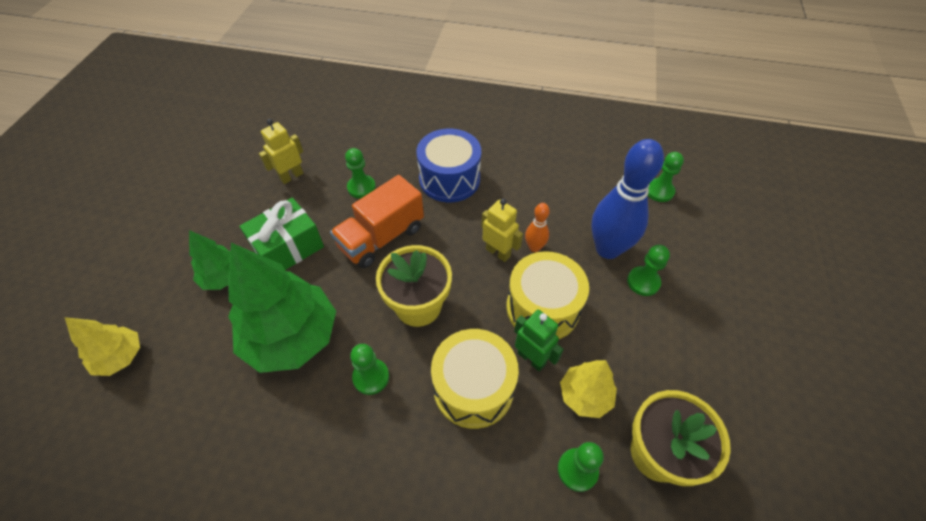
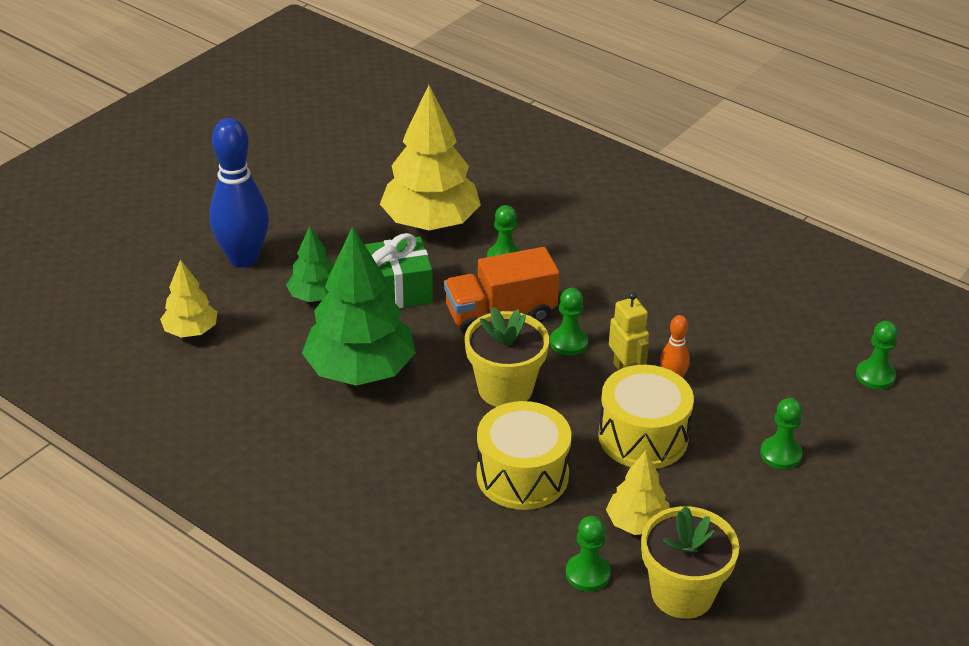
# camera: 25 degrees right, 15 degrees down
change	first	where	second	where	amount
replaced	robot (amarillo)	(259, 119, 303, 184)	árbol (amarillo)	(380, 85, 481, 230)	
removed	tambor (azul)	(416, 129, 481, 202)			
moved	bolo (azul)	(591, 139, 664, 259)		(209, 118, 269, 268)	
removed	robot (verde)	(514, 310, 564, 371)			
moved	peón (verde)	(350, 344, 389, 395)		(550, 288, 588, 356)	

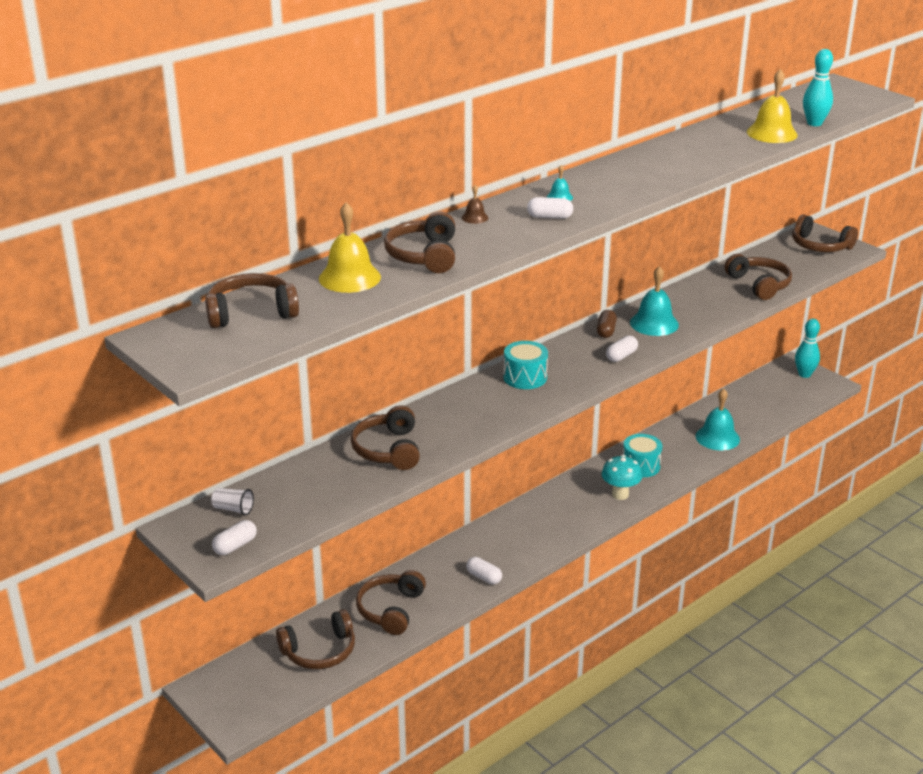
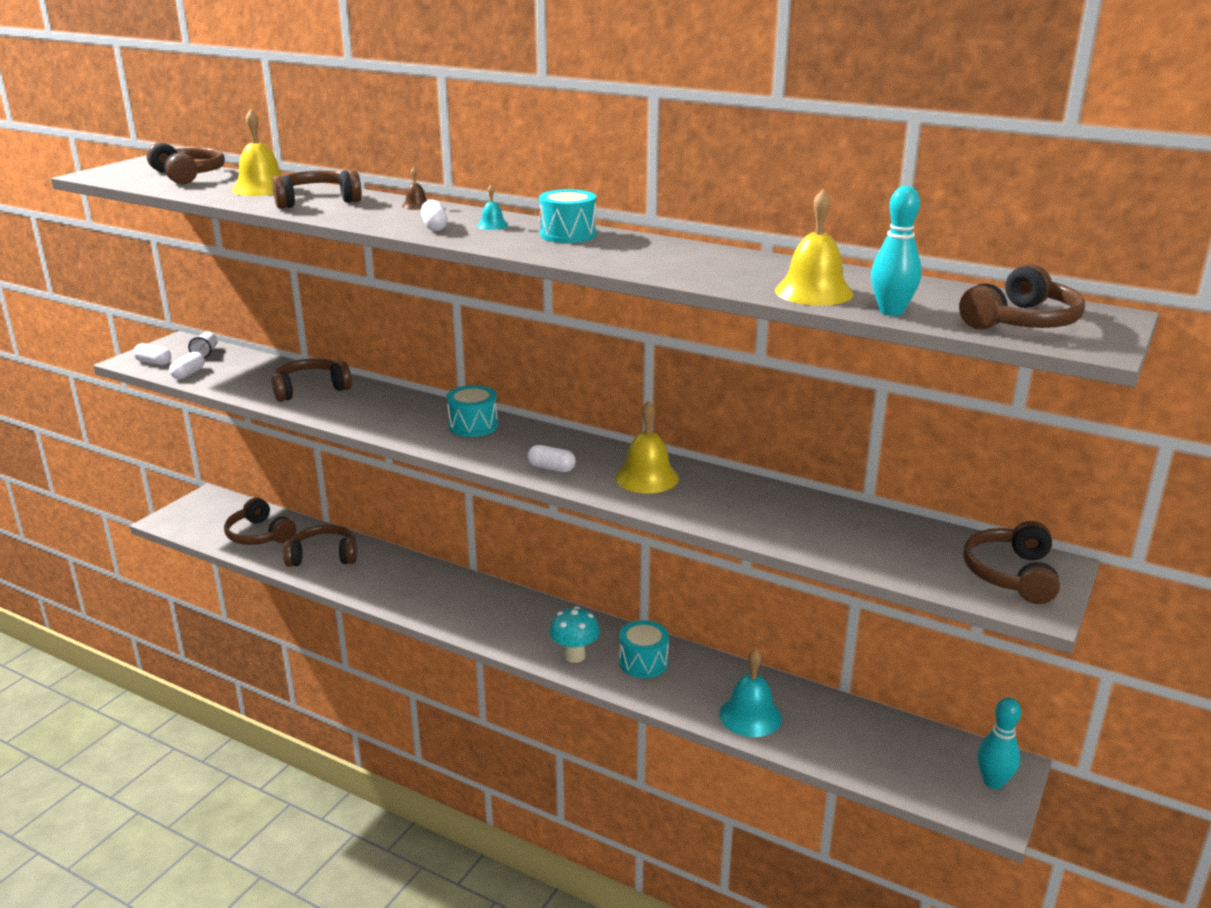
# camera: 70 degrees right, 5 degrees down
change	first	where	second	where	amount
moved	auriculares (marrón)	(724, 254, 792, 300)		(959, 264, 1085, 330)	
recoloured	campana (turquesa)	(630, 266, 679, 336)	campana (amarillo)	(615, 400, 679, 494)	
removed	cápsula (marrón)	(597, 310, 617, 338)			
moved	cápsula (blanco)	(466, 557, 502, 585)		(169, 352, 205, 379)	
added			tambor (turquesa)	(539, 189, 596, 243)	

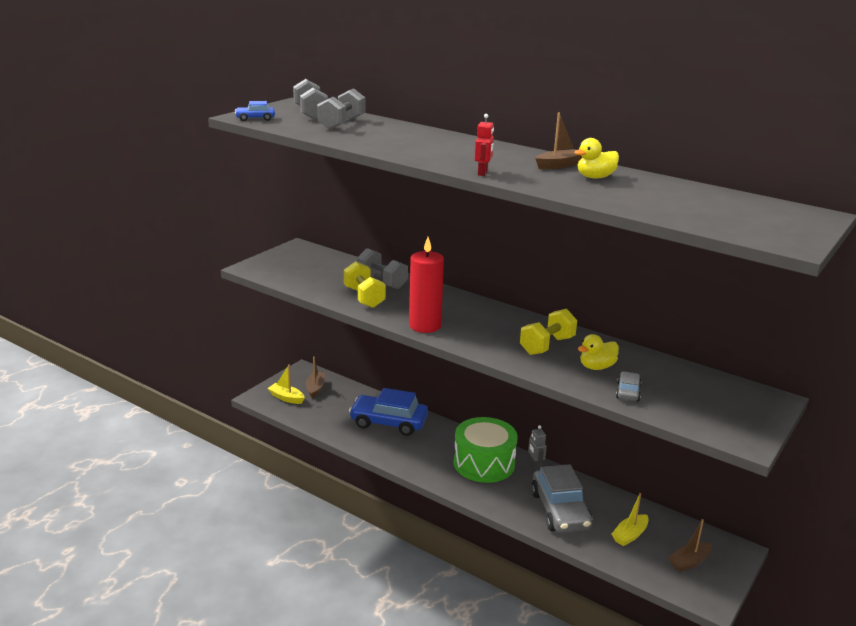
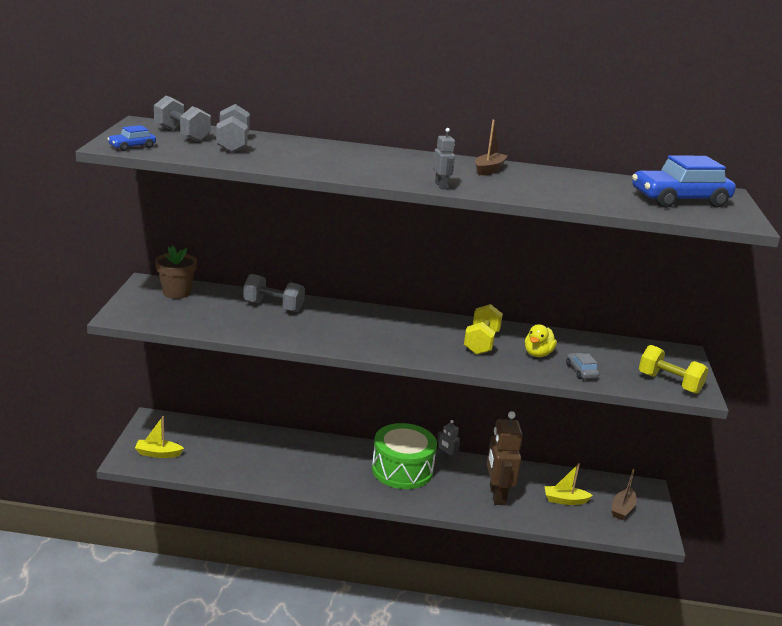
# camera: 30 degrees left, 0 degrees up
change	first	where	second	where	amount
recoloured	robot (rojo)	(475, 114, 494, 176)	robot (gris)	(433, 128, 455, 189)	
removed	pato (amarillo)	(574, 138, 619, 179)			
removed	vela (rojo)	(409, 237, 444, 333)			
moved	mancuerna (amarillo)	(344, 261, 386, 308)		(639, 345, 709, 394)	
removed	barco (marrón)	(306, 357, 325, 398)			
moved	coche (azul)	(349, 388, 428, 436)		(632, 155, 736, 208)	
replaced	coche (gris)	(531, 464, 593, 533)	robot (marrón)	(487, 411, 523, 505)	
turned	barco (amarillo)	(612, 493, 649, 546)		(544, 463, 593, 505)	75 degrees clockwise
added			maceta (marrón)	(155, 245, 197, 299)	

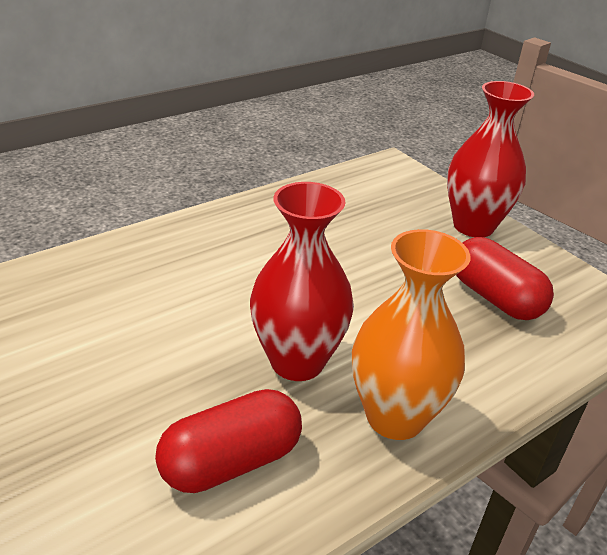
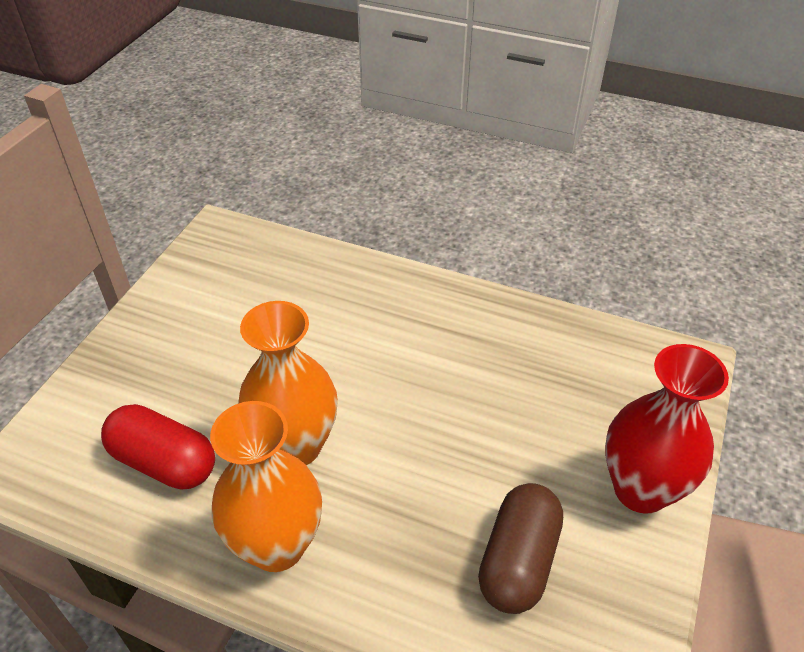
# camera: 60 degrees right, 10 degrees up
change	first	where	second	where	amount
recoloured	florero (rojo)	(250, 182, 354, 381)	florero (naranja)	(238, 301, 338, 465)	
recoloured	cápsula (rojo)	(456, 237, 554, 320)	cápsula (marrón)	(478, 483, 563, 614)	

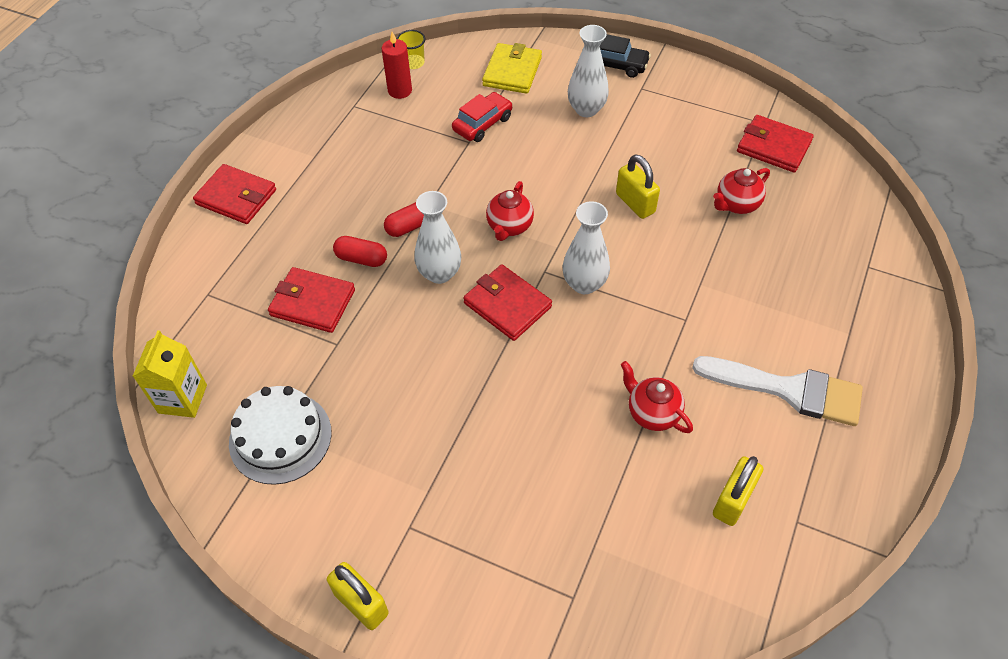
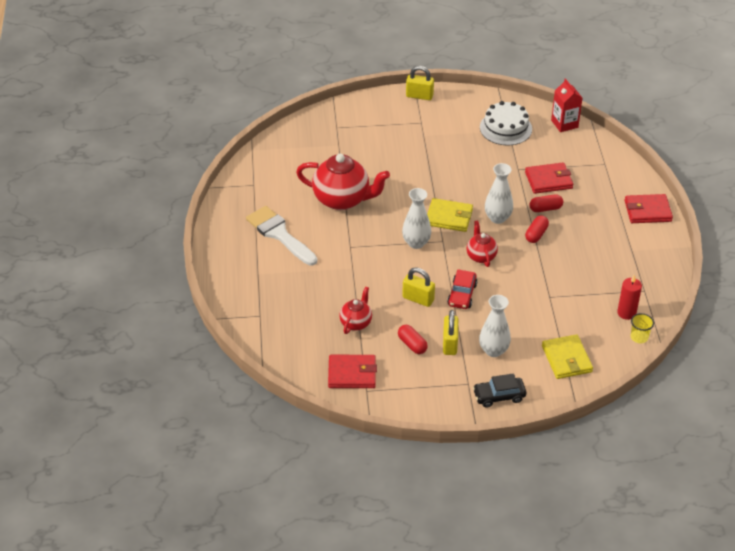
# camera: 150 degrees right, 10 degrees down
change	first	where	second	where	amount
moved	coche (rojo)	(452, 92, 513, 142)		(447, 269, 478, 309)	
recoloured	cartera (rojo)	(463, 265, 552, 341)	cartera (amarillo)	(427, 198, 473, 232)	
recoloured	cartón de leche (amarillo)	(133, 330, 207, 418)	cartón de leche (rojo)	(551, 78, 583, 132)	
turned	pincel (blanco)	(692, 356, 863, 426)		(246, 206, 317, 266)	60 degrees clockwise
resized	tetera (rojo)	(621, 361, 693, 433)		(296, 154, 390, 210)	x1.89
moved	candado (amarillo)	(713, 456, 763, 526)		(443, 310, 458, 355)	
added			cápsula (rojo)	(398, 325, 428, 354)	

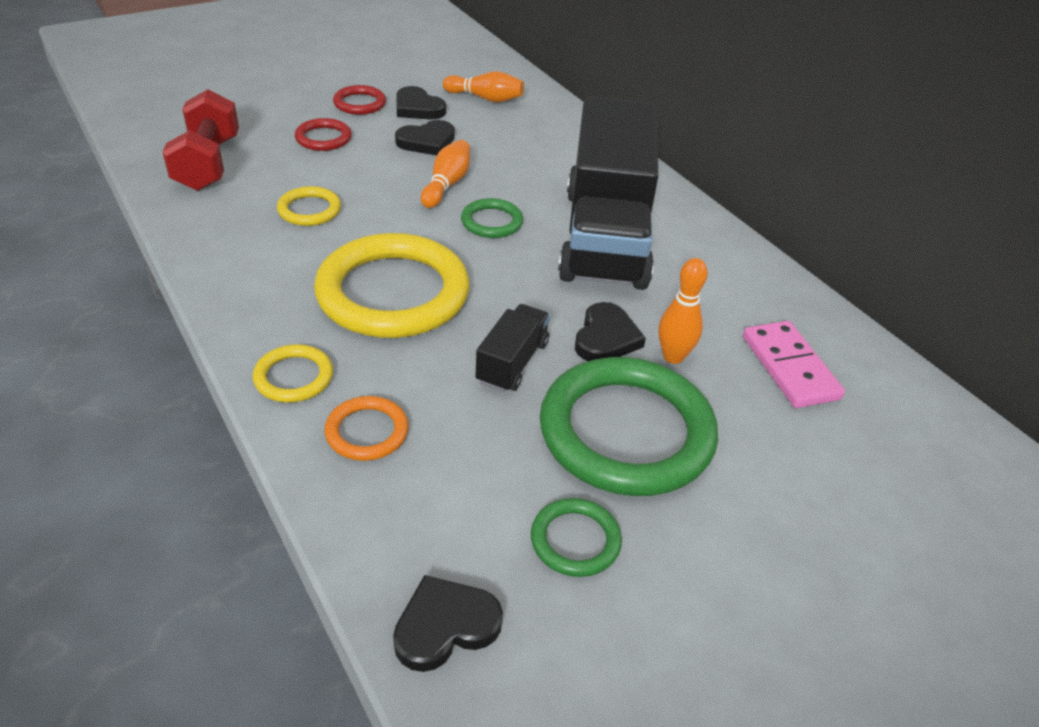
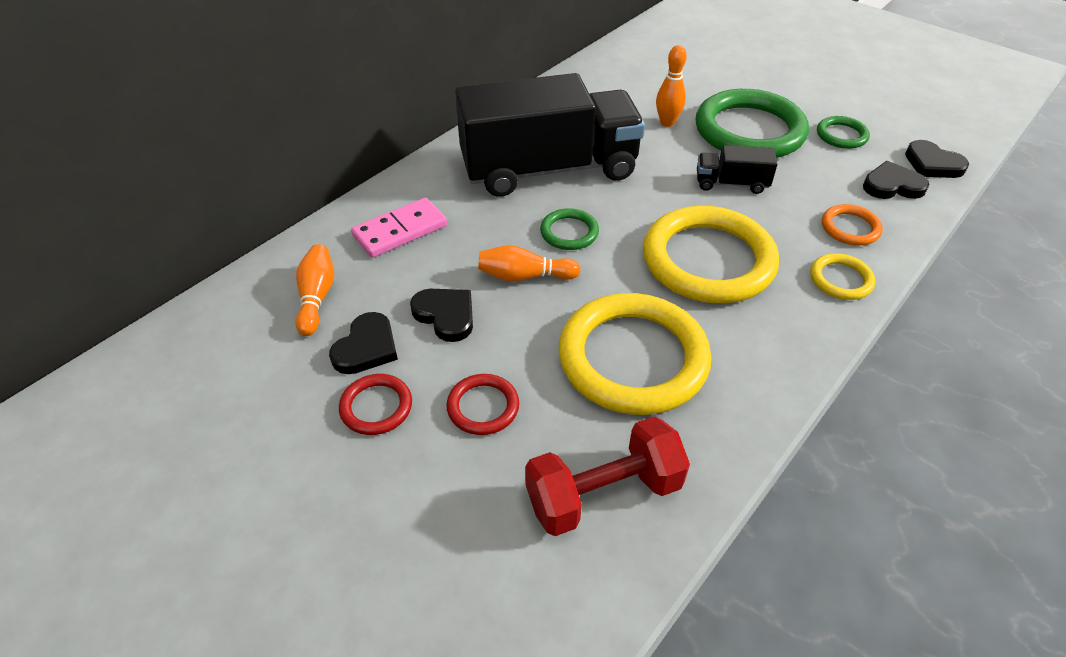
# camera: 105 degrees left, 5 degrees up
change	first	where	second	where	amount
resized	anillo (amarillo)	(277, 186, 341, 226)		(559, 293, 711, 415)	x2.19
moved	corazón (negro)	(575, 302, 646, 361)		(863, 161, 930, 199)	
moved	ficha de dominó (rosa)	(743, 321, 845, 408)		(351, 197, 447, 258)	

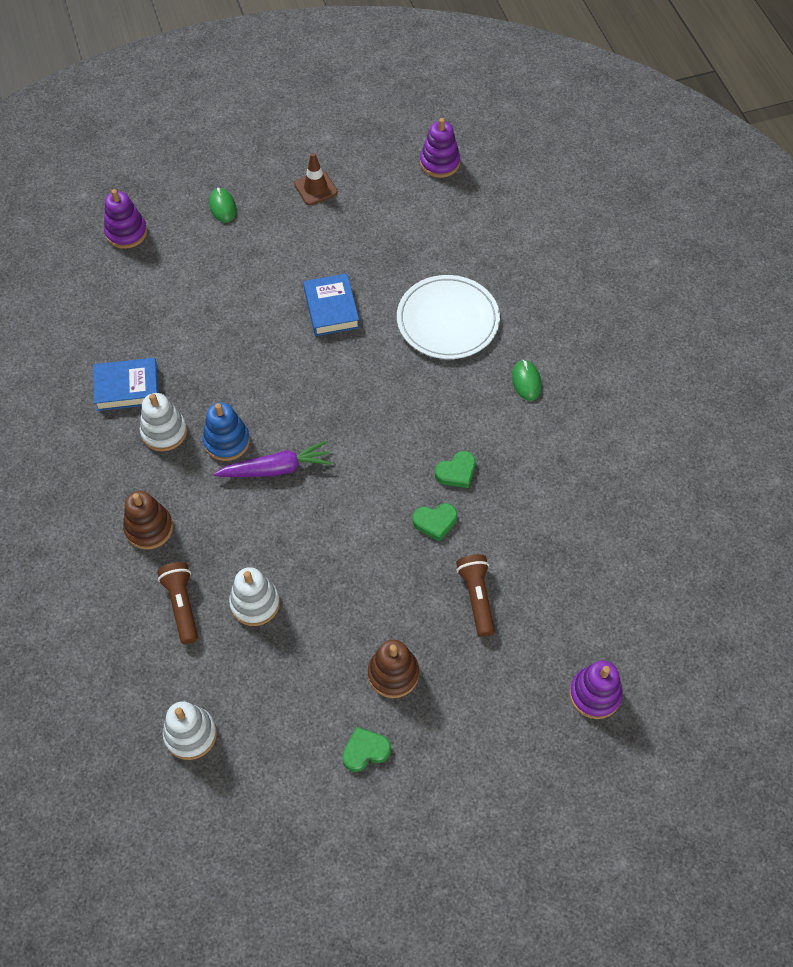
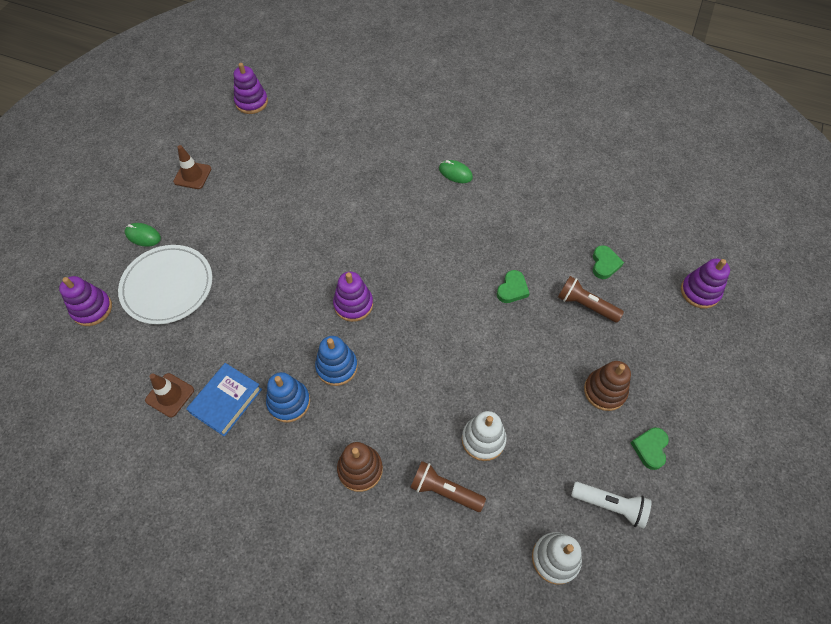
# camera: 50 degrees left, 0 degrees up
change	first	where	second	where	amount
removed	libro (azul)	(303, 273, 360, 336)			
moved	plato (blanco)	(397, 275, 500, 359)		(118, 245, 213, 325)	
recoloured	juguete apilable (blanco)	(140, 393, 187, 451)	juguete apilable (azul)	(266, 372, 310, 422)	
removed	zanahoria (morado)	(214, 441, 332, 477)			
moved	corazón (verde)	(435, 451, 476, 488)		(593, 245, 624, 279)	
added			juguete apilable (morado)	(333, 272, 373, 322)	
added			cono de tráfico (marrón)	(145, 373, 194, 418)	
added			lámpara de mano (blanco)	(571, 482, 652, 529)	

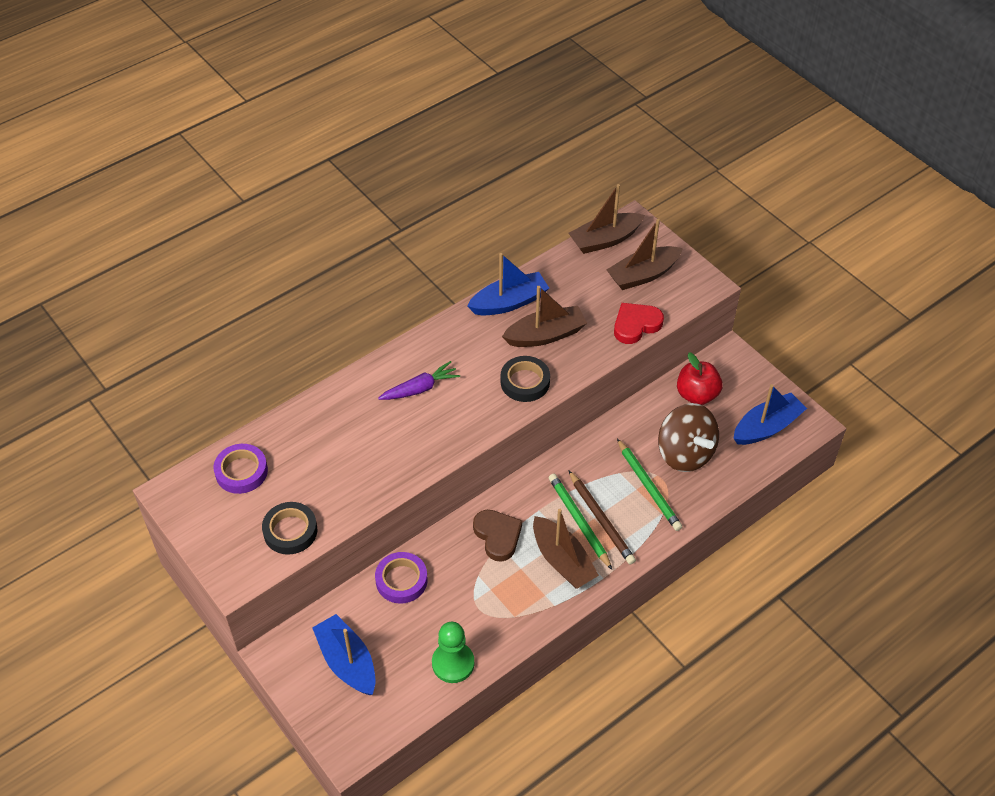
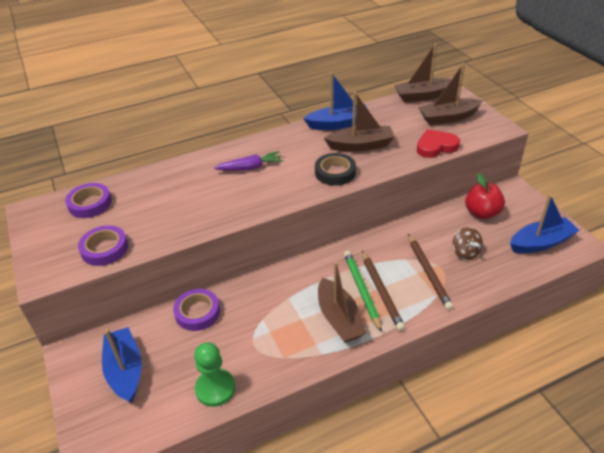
# camera: 15 degrees right, 10 degrees down
change	first	where	second	where	amount
resized	peonza (marrón)	(658, 403, 719, 472)		(452, 227, 483, 260)	x0.55
recoloured	lápiz (verde)	(617, 439, 682, 531)	lápiz (marrón)	(408, 234, 454, 310)	
recoloured	cinta adhesiva (negro)	(262, 502, 317, 555)	cinta adhesiva (morado)	(78, 225, 128, 266)	
removed	corazón (marrón)	(473, 510, 522, 562)			

